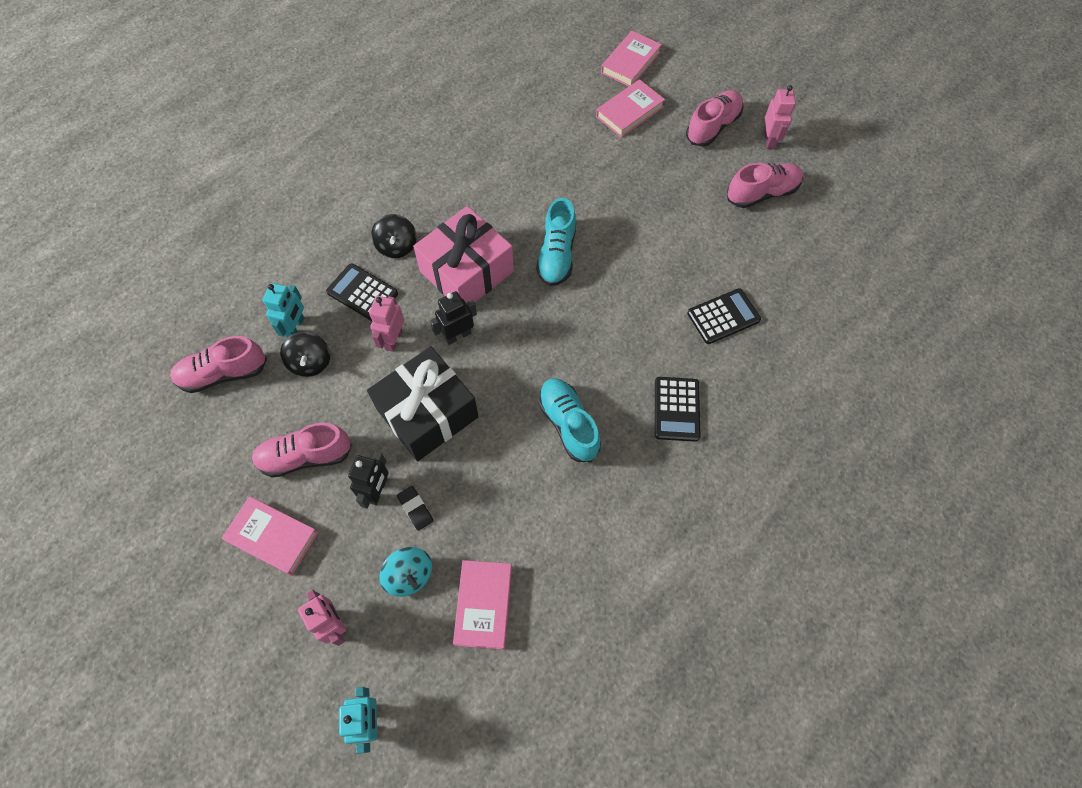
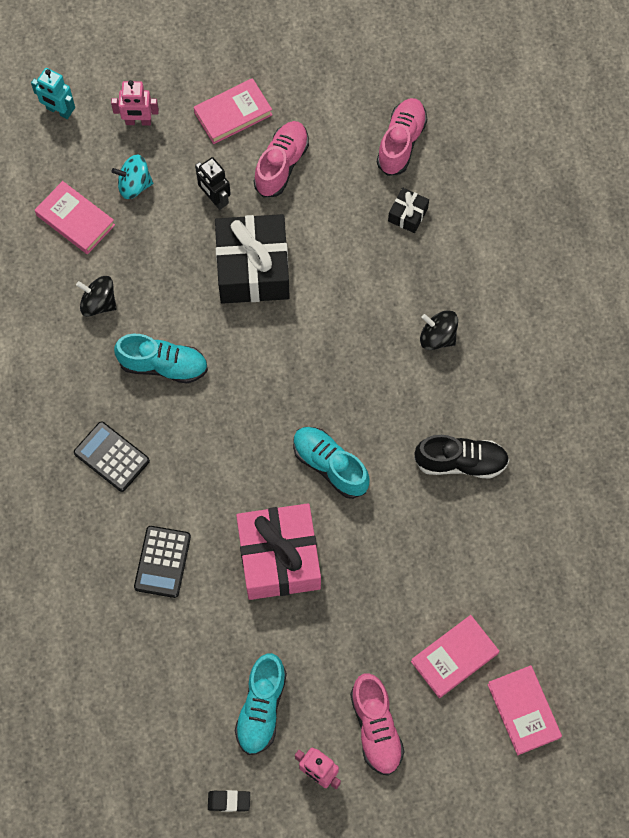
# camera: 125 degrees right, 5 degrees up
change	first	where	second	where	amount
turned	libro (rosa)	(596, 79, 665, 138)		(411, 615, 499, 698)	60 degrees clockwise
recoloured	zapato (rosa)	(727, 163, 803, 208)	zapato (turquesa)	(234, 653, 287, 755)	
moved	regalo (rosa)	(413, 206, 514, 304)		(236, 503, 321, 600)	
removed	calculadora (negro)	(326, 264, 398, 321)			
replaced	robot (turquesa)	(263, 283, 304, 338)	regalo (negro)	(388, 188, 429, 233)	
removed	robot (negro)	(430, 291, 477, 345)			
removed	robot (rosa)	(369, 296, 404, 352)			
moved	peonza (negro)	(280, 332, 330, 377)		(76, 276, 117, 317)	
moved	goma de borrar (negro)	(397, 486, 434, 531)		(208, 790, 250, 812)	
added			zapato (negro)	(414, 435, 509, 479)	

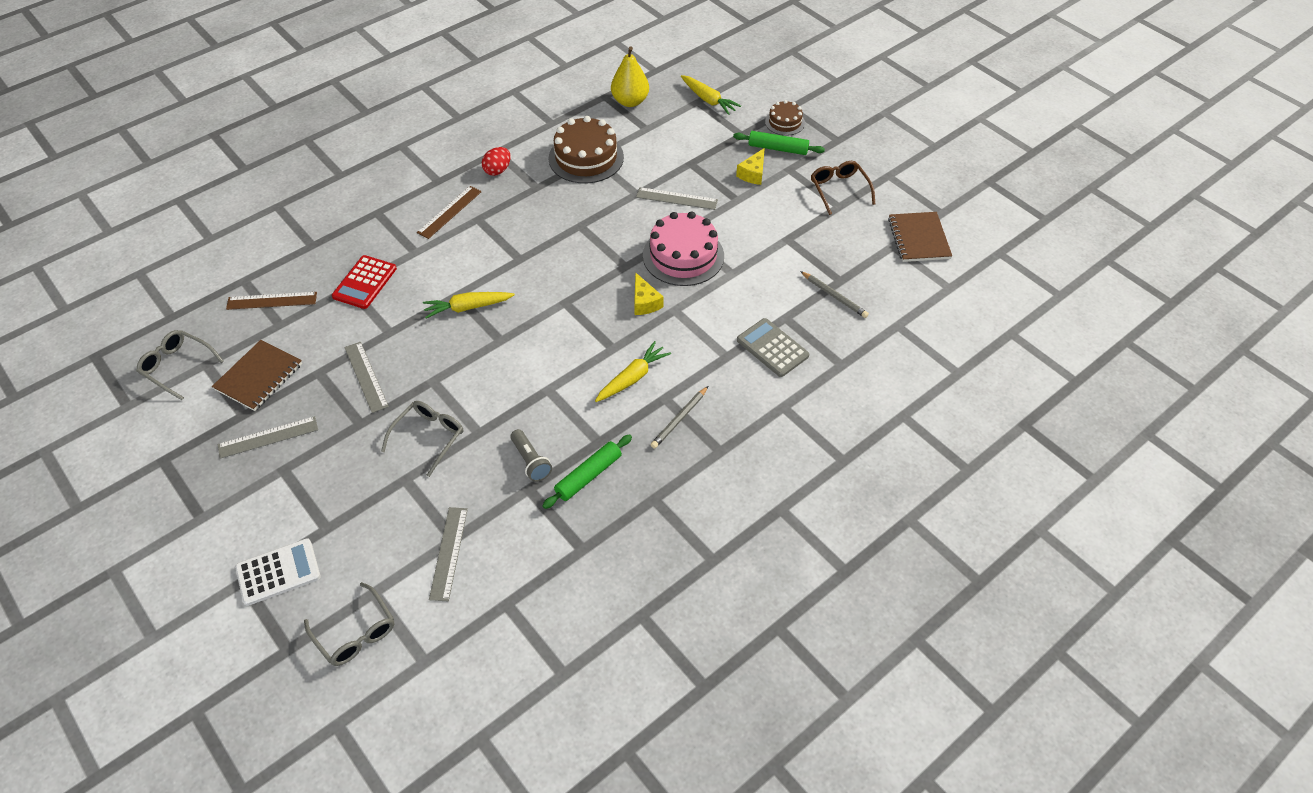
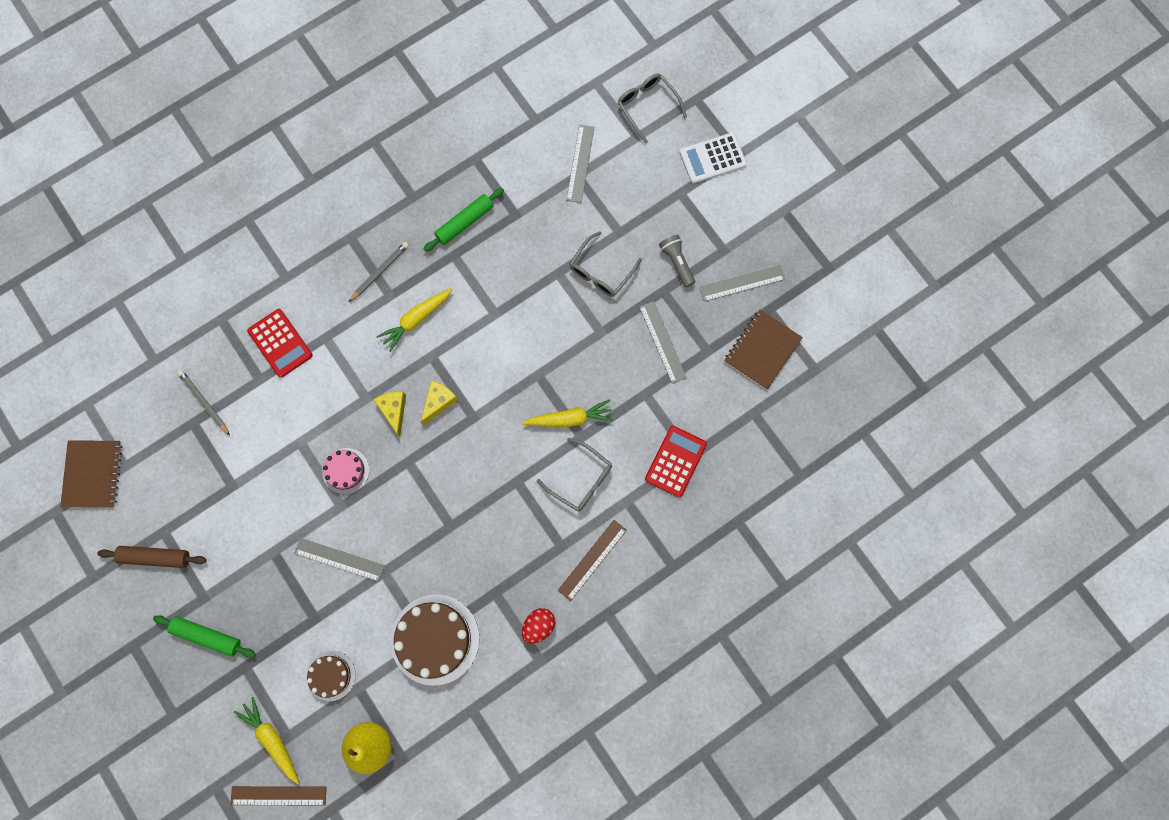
# camera: 175 degrees left, 25 degrees up
change	first	where	second	where	amount
moved	tarta (marrón)	(765, 100, 805, 136)		(307, 651, 356, 701)	
moved	queso (amarillo)	(736, 148, 765, 185)		(421, 381, 458, 425)	
replaced	gafas (marrón)	(811, 161, 875, 215)	rodillo (marrón)	(97, 546, 206, 568)	
resized	tarta (rosa)	(643, 211, 724, 286)		(322, 448, 369, 494)	x0.55
moved	regla (marrón)	(226, 292, 317, 310)		(231, 786, 327, 805)	
recoloured	calculadora (gris)	(737, 318, 809, 377)	calculadora (rojo)	(247, 309, 313, 378)	
moved	gafas (gris)	(136, 330, 224, 400)		(537, 438, 612, 512)	
moved	lámpara de mano (gris)	(511, 429, 552, 482)		(659, 235, 695, 287)	

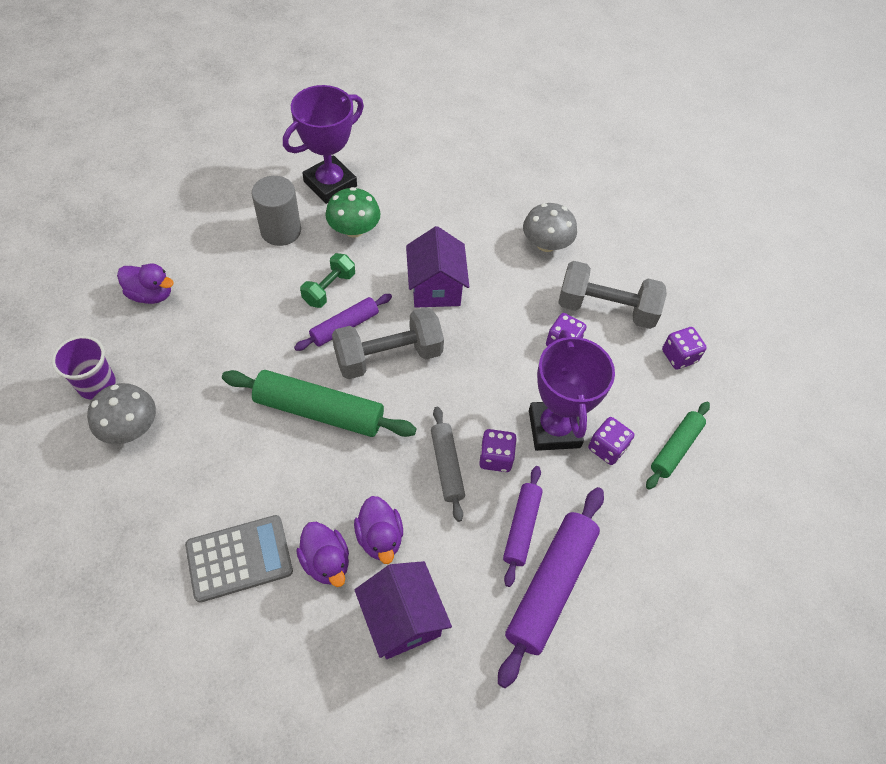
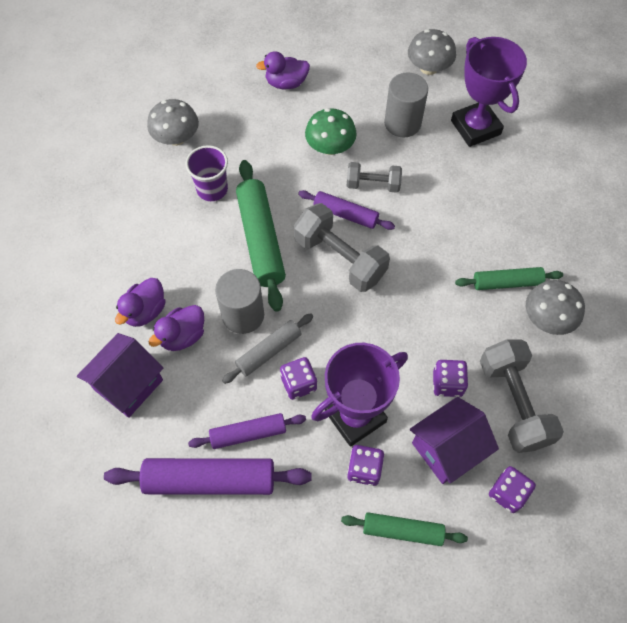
# camera: 65 degrees right, 5 degrees up
change	first	where	second	where	amount
turned	trofeo (morado)	(283, 85, 364, 204)		(451, 37, 527, 147)	45 degrees clockwise
moved	seta (verde)	(325, 187, 380, 238)		(305, 108, 357, 155)	
moved	casa (morado)	(406, 226, 469, 308)		(410, 397, 499, 484)	
recoloured	mancuerna (verde)	(300, 253, 355, 308)	mancuerna (gris)	(347, 162, 402, 193)	
turned	pato (morado)	(117, 263, 174, 304)		(256, 51, 310, 89)	90 degrees clockwise
moved	vaso (morado)	(52, 336, 116, 400)		(185, 145, 228, 201)	
removed	calculadora (gris)	(185, 515, 293, 603)			
added			seta (gris)	(408, 29, 456, 75)	
added			rodillo (verde)	(455, 267, 563, 290)	
added			cilindro (gris)	(215, 269, 264, 334)	

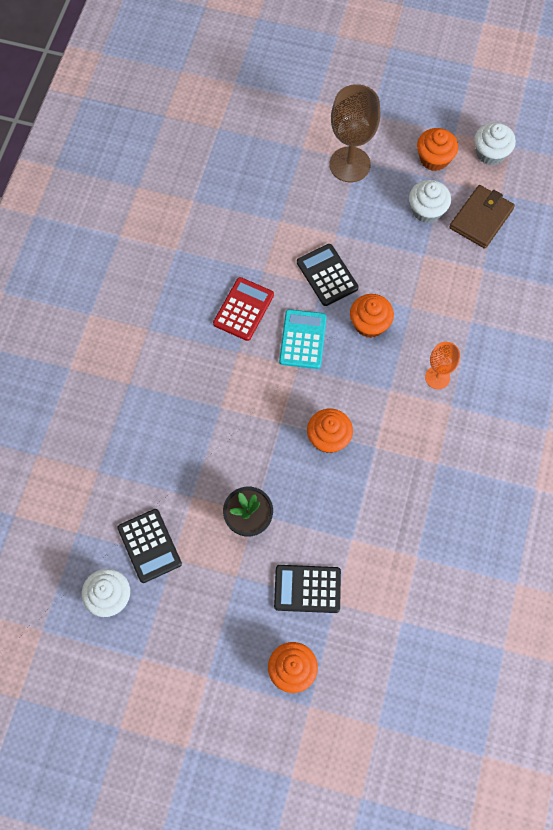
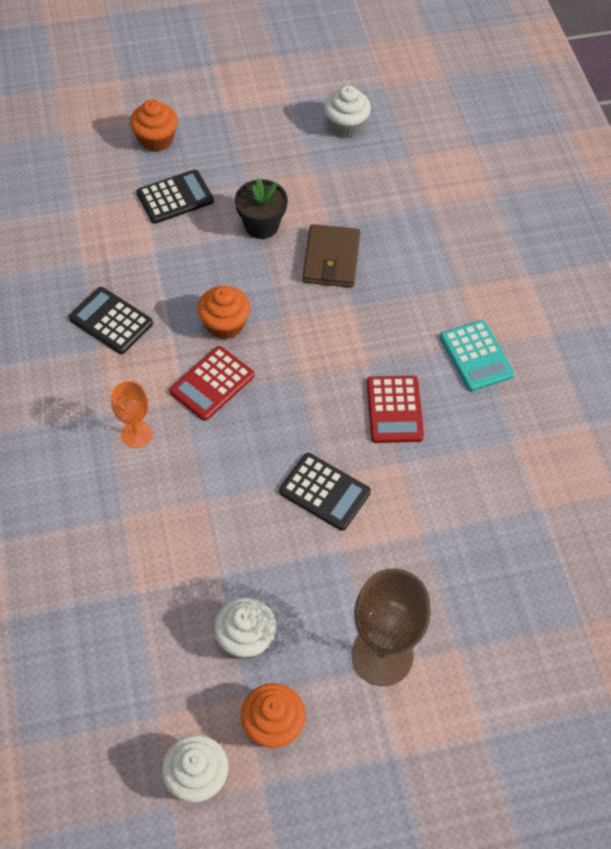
# camera: 150 degrees right, 10 degrees down
change	first	where	second	where	amount
moved	cartera (marrón)	(450, 185, 515, 249)		(303, 224, 360, 288)	
removed	magdalena (naranja)	(350, 294, 394, 338)			
moved	calculadora (turquesa)	(279, 309, 327, 369)		(440, 320, 514, 392)	
moved	calculadora (negro)	(117, 509, 182, 583)		(69, 287, 153, 354)	
added			calculadora (rojo)	(169, 346, 254, 421)	

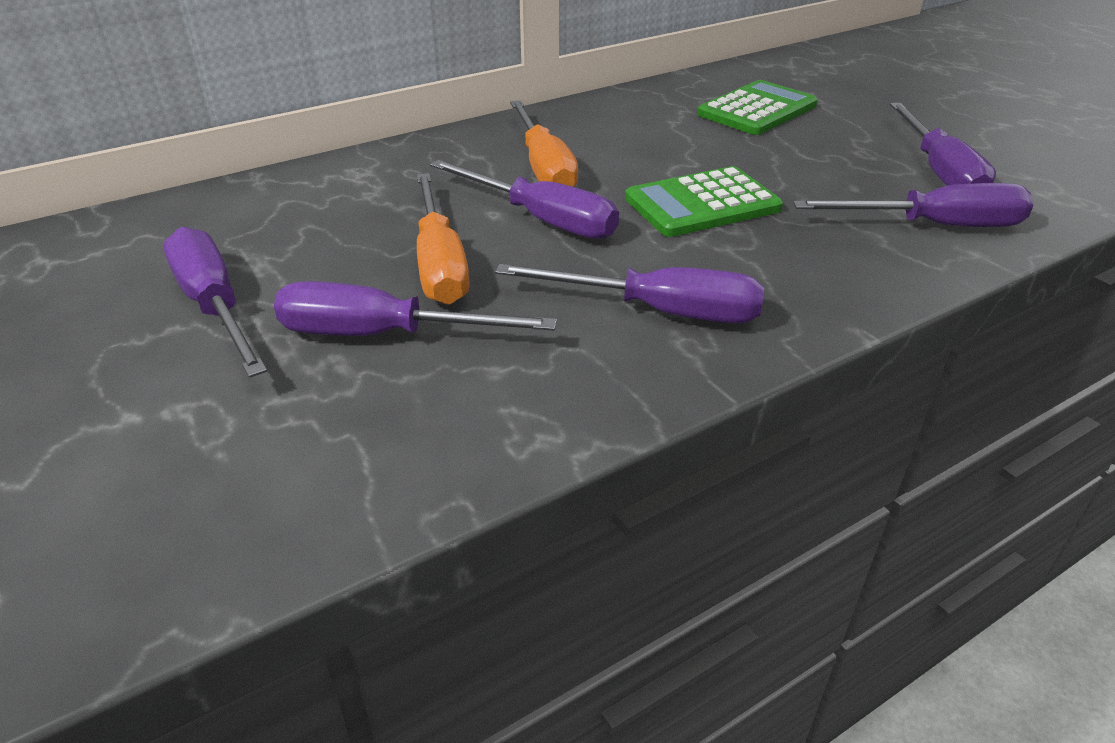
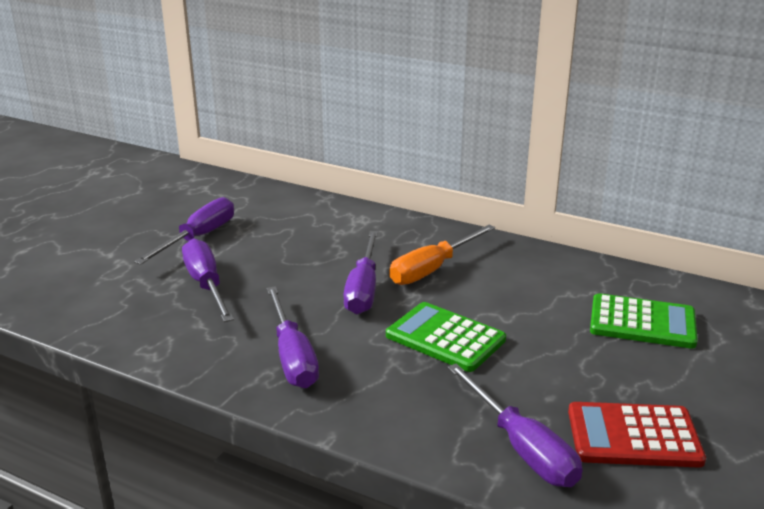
# camera: 60 degrees right, 10 degrees down
change	first	where	second	where	amount
replaced	destornillador (morado)	(890, 103, 996, 186)	calculadora (rojo)	(568, 402, 706, 468)	
removed	destornillador (naranja)	(417, 173, 470, 305)			

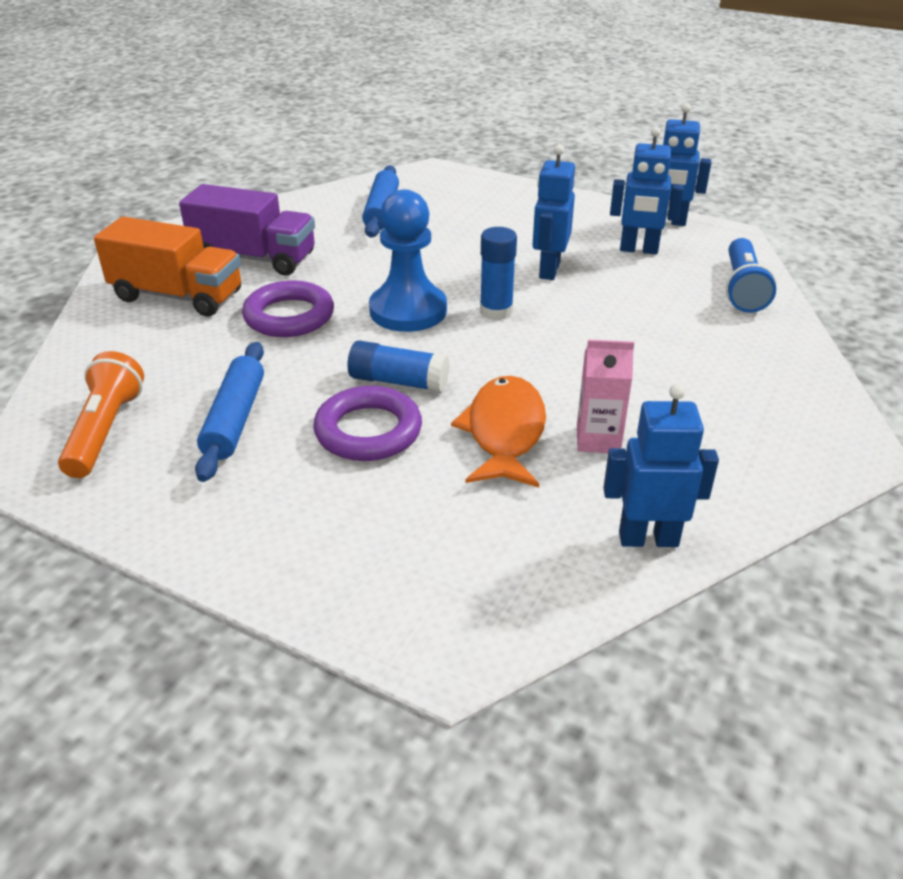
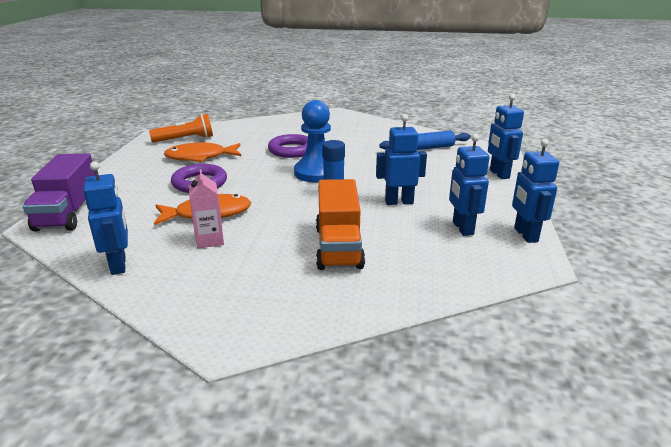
# camera: 70 degrees right, 10 degrees down
change	first	where	second	where	amount
moved	camión (morado)	(179, 184, 315, 276)		(23, 153, 95, 231)	
moved	camión (naranja)	(94, 217, 241, 316)		(316, 179, 365, 270)	
removed	lámpara de mano (azul)	(726, 238, 777, 313)			
removed	barra de pegamento (azul)	(348, 340, 450, 393)			
replaced	rodillo (azul)	(195, 342, 264, 482)	pez (naranja)	(164, 142, 241, 162)	
added			robot (azul)	(488, 94, 524, 179)	

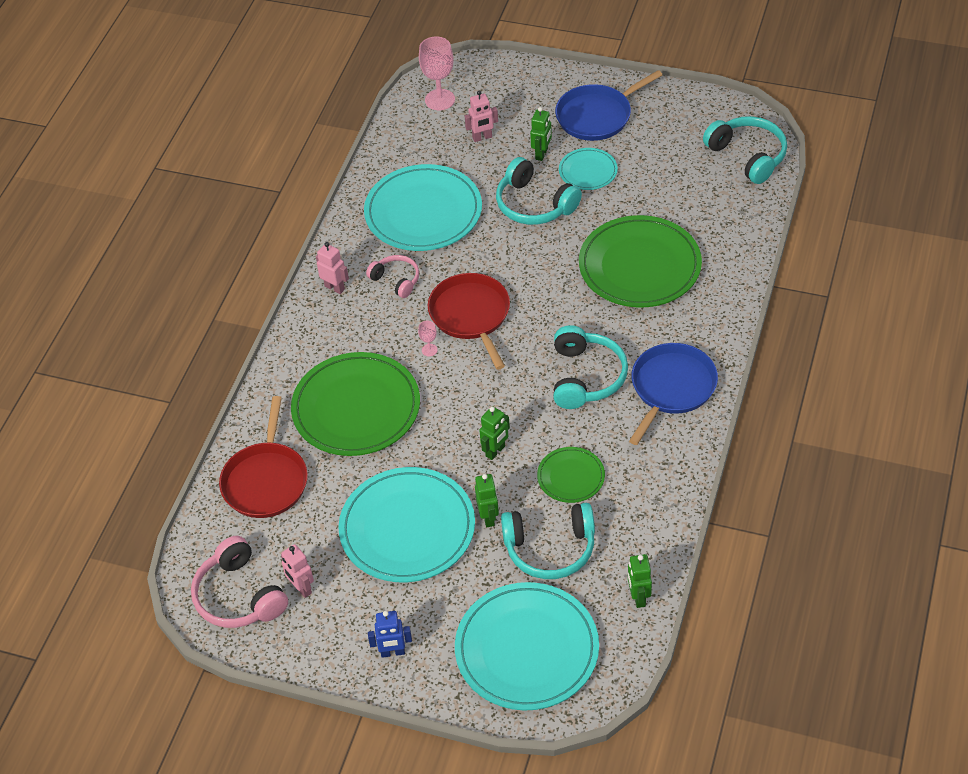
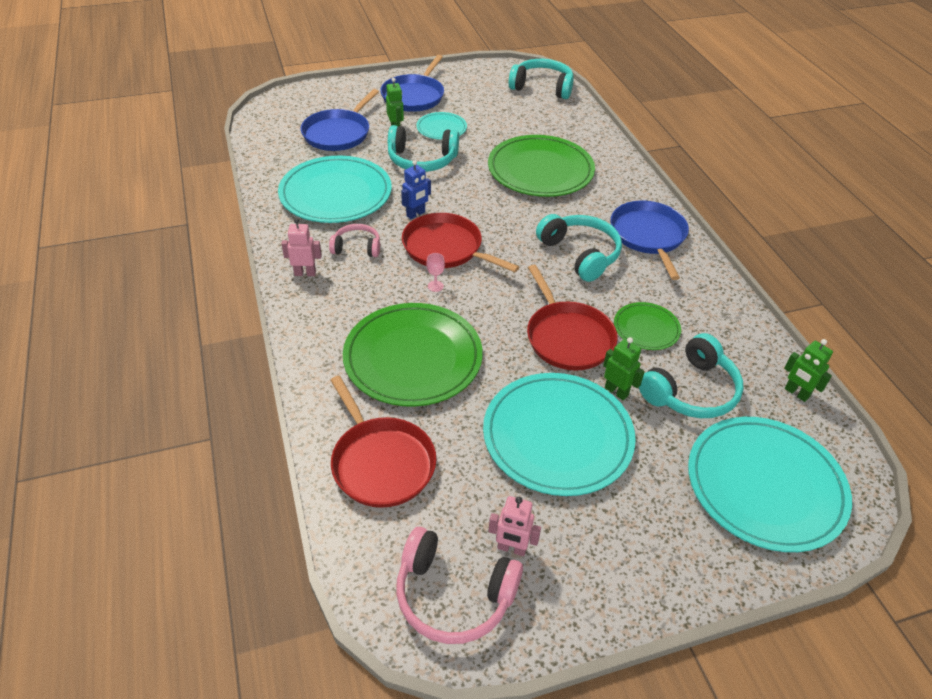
# camera: 40 degrees left, 5 degrees down
change	first	where	second	where	amount
removed	copa (rosa)	(419, 37, 455, 110)			
replaced	robot (rosa)	(465, 91, 498, 142)	sartén (azul)	(301, 89, 379, 151)	
replaced	robot (verde)	(479, 406, 510, 460)	sartén (rojo)	(527, 265, 618, 371)	
moved	robot (azul)	(368, 611, 412, 658)		(401, 160, 431, 219)	

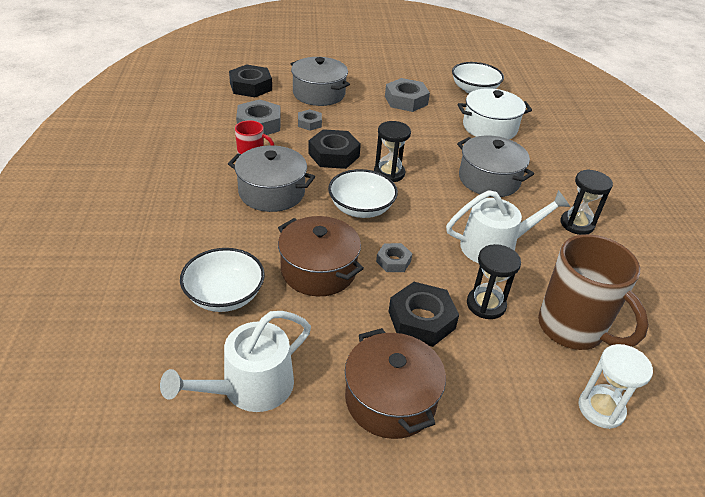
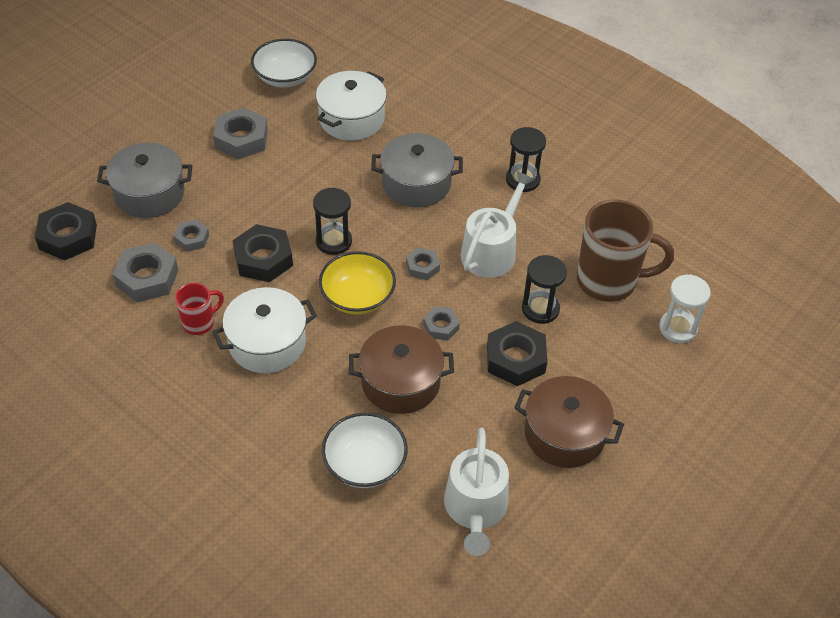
# camera: 45 degrees left, 10 degrees up
change	first	where	second	where	amount
recoloured	olla (gris)	(228, 145, 315, 212)	olla (blanco)	(213, 287, 317, 373)	
recoloured	cuenco (blanco)	(328, 169, 398, 218)	cuenco (amarillo)	(319, 251, 396, 315)	
added			tuerca (gris)	(406, 247, 440, 280)	

